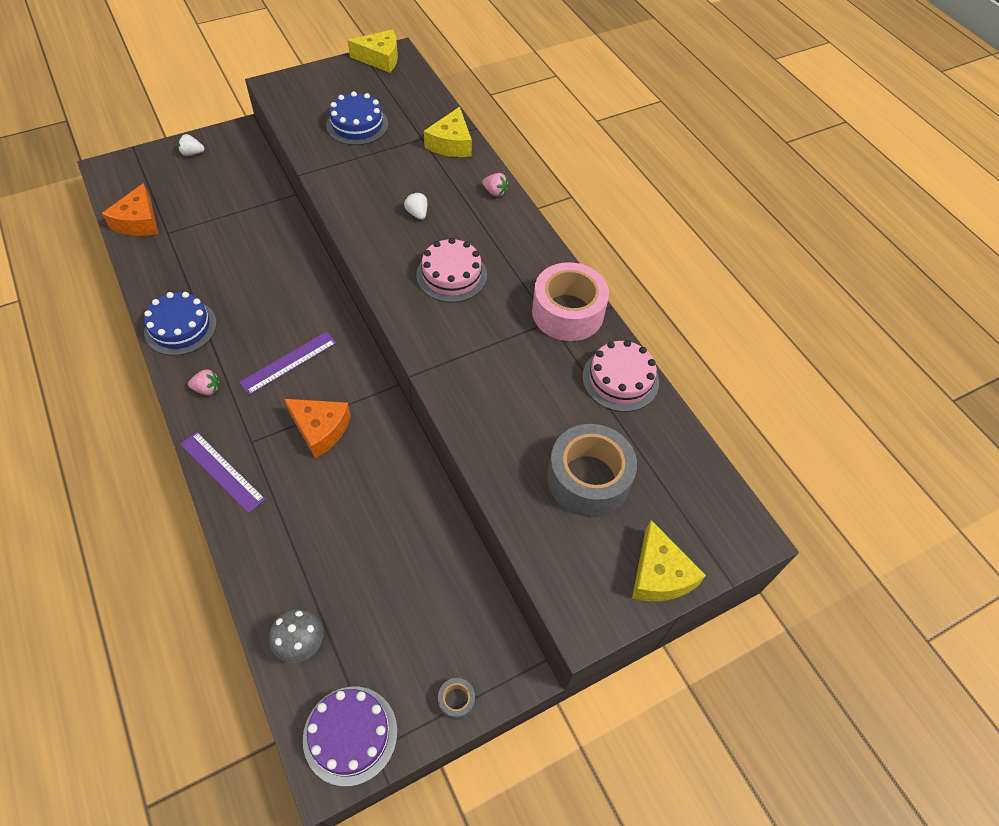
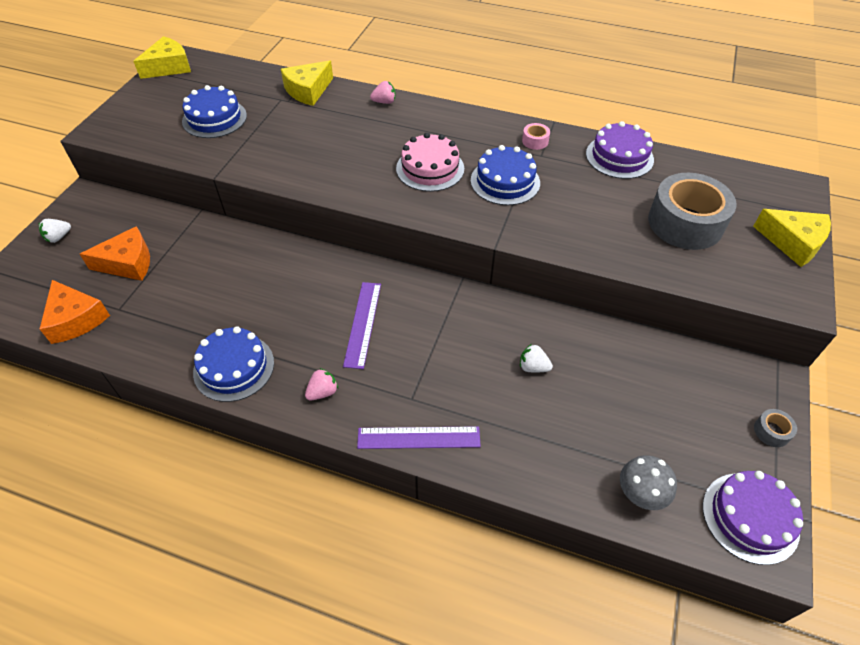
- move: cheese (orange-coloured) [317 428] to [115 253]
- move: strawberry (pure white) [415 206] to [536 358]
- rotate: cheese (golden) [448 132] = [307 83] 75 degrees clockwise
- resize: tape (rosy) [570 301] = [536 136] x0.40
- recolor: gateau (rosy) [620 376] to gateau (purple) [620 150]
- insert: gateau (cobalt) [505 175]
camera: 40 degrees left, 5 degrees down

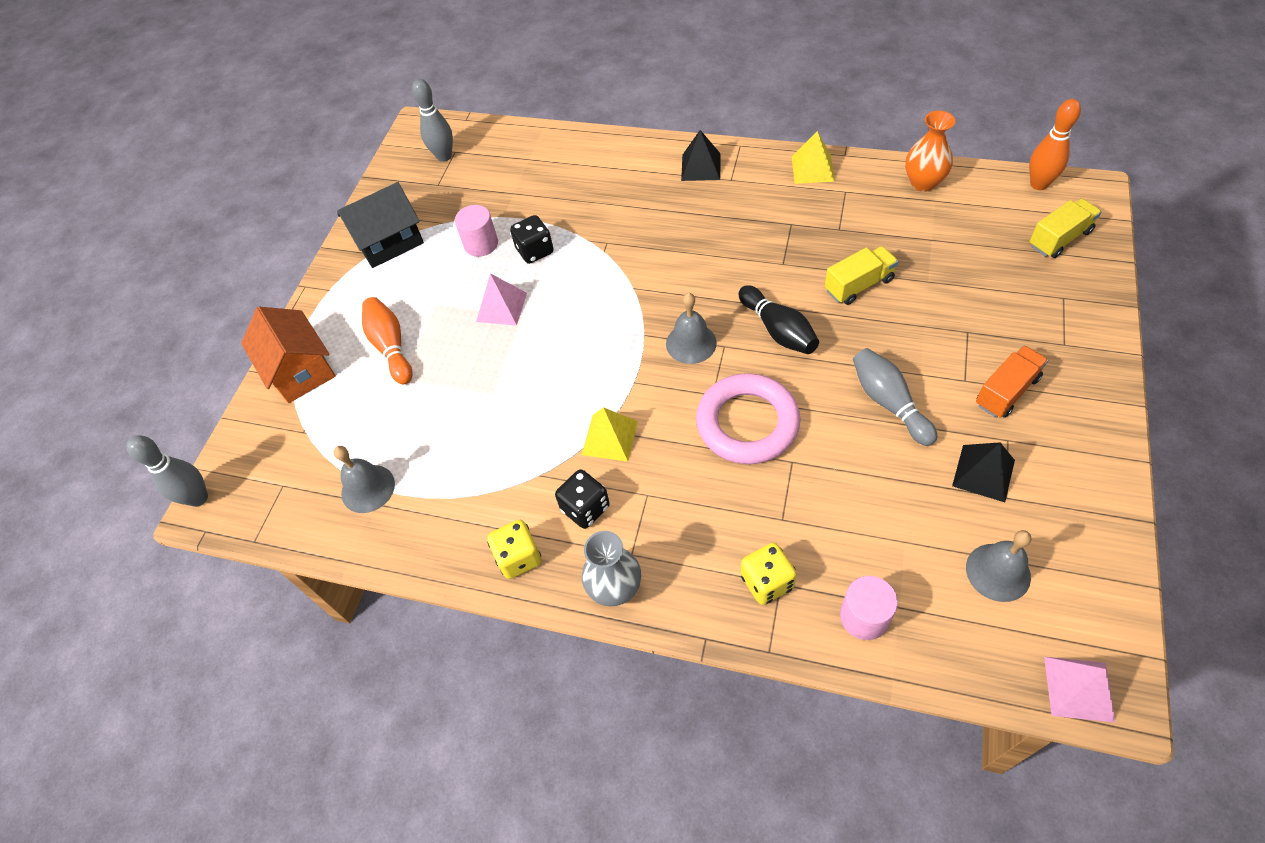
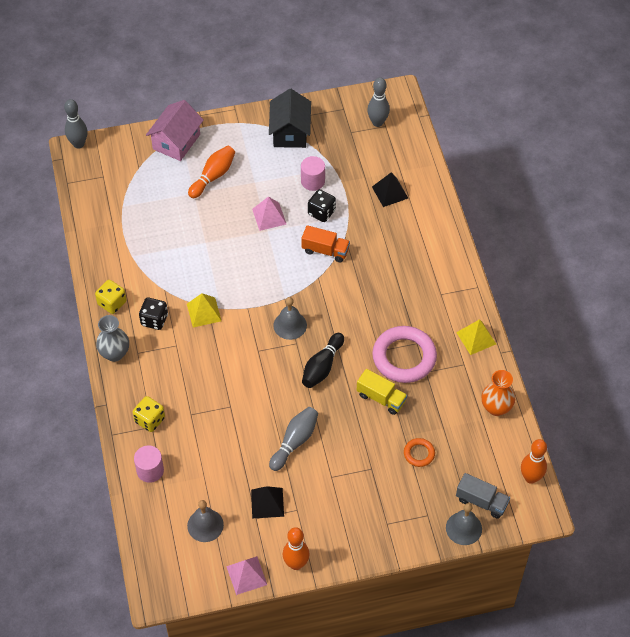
- recolor: toy house (orange-coloured) [288 355] to toy house (rosy) [175 130]
- move: school bell (gray) [364 479] to [464 524]
- rotate: toy house (jet-black) [380 225] = [290 118] 60 degrees clockwise
- move: solid pyramid (jet-black) [701 155] to [390 189]
- move: hoop (rosy) [748 418] to [404 354]
- move: lorry (orange-coloured) [1012 381] to [326 243]
- recolor: lorry (golden) [1065 228] to lorry (gray) [483 496]
- move: solid pyramid (rosy) [1080 690] to [246 575]
- insert: tenpin (orange-coloured) [296 548]
- insert: hoop (orange-coloured) [419 452]
camera: 55 degrees right, 0 degrees up

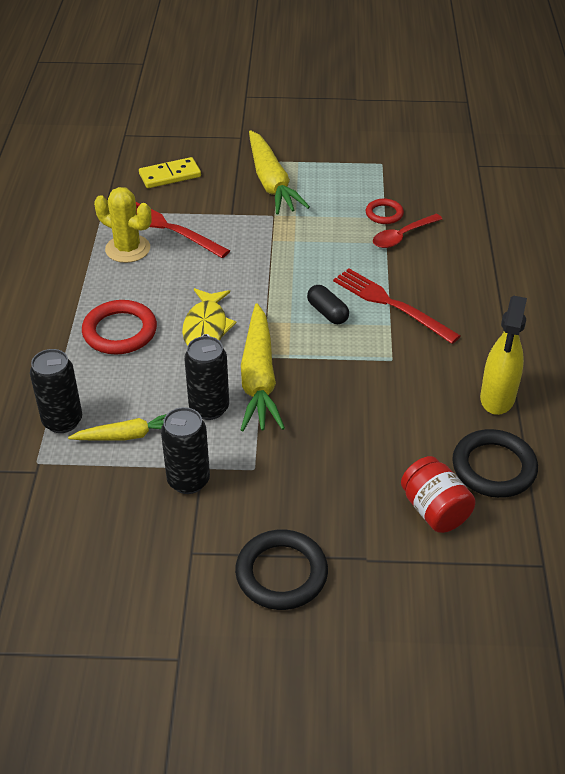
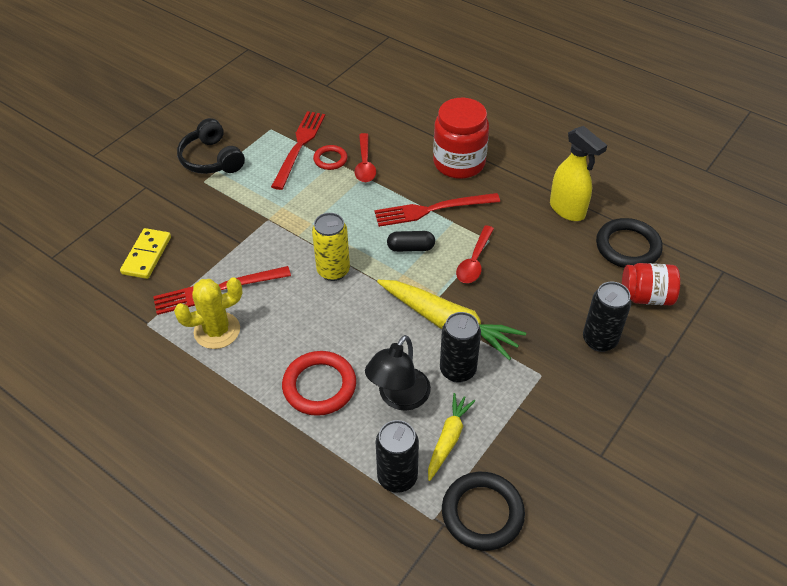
- move: soda can (jet-black) [185 450] to [607 317]
- delete: toy fish (golden) [209 317]
- move: hoop (jet-black) [281 570] to [483 511]
- delete: toy carrot (golden) [279 172]
- insert: headset (jet-black) [211 146]
- insert: dinner fork (scarlet) [298 150]
- insert: soda can (golden) [331 247]
- insert: desk lamp (jet-black) [398 373]
- insert: jam jar (scarlet) [461 138]
- insert: tablespoon (scarlet) [475 254]
camera: 55 degrees left, 5 degrees up

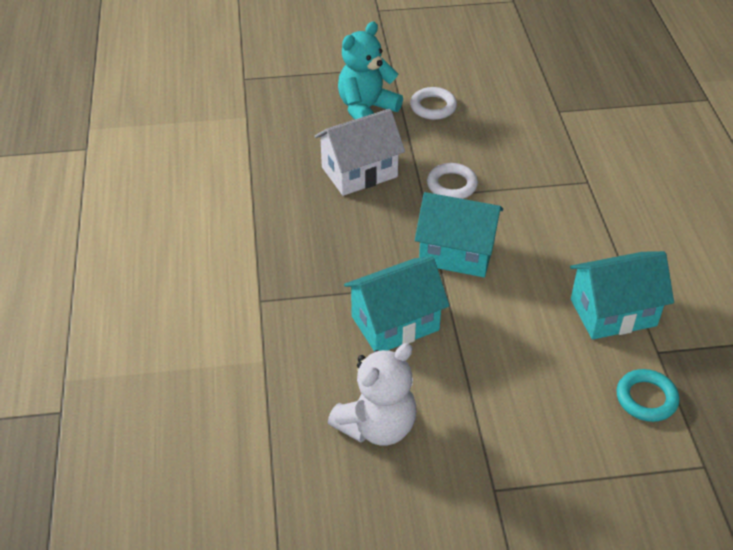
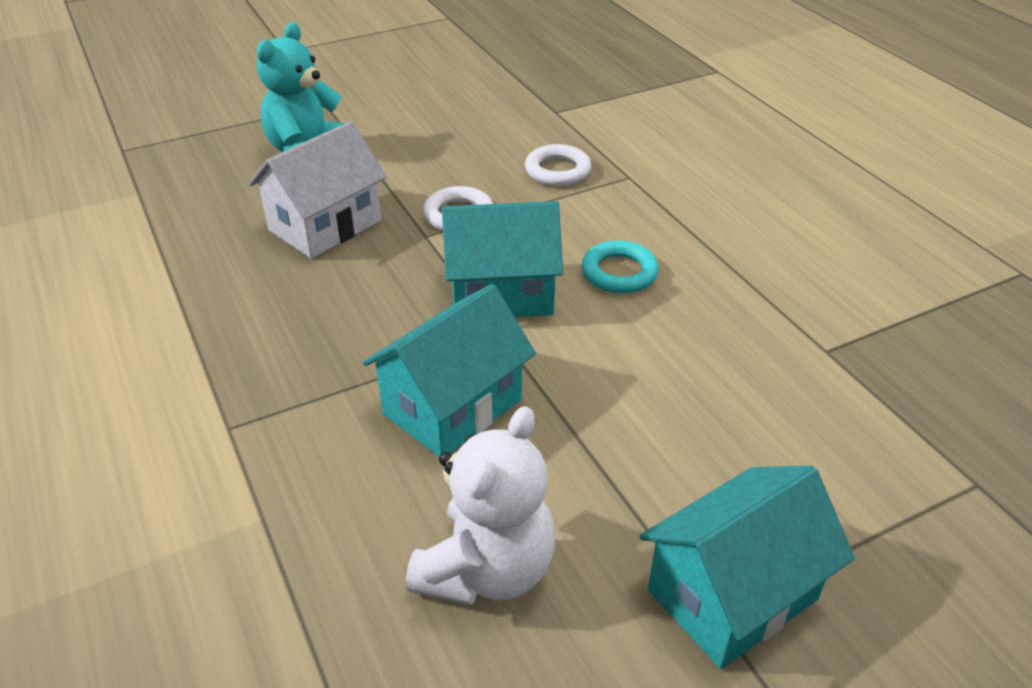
- move: hoop (pure white) [433 103] to [558 165]
- move: toy house (aqua) [622 295] to [747 567]
- move: hoop (aqua) [648 395] to [620 266]
camera: 20 degrees left, 5 degrees down

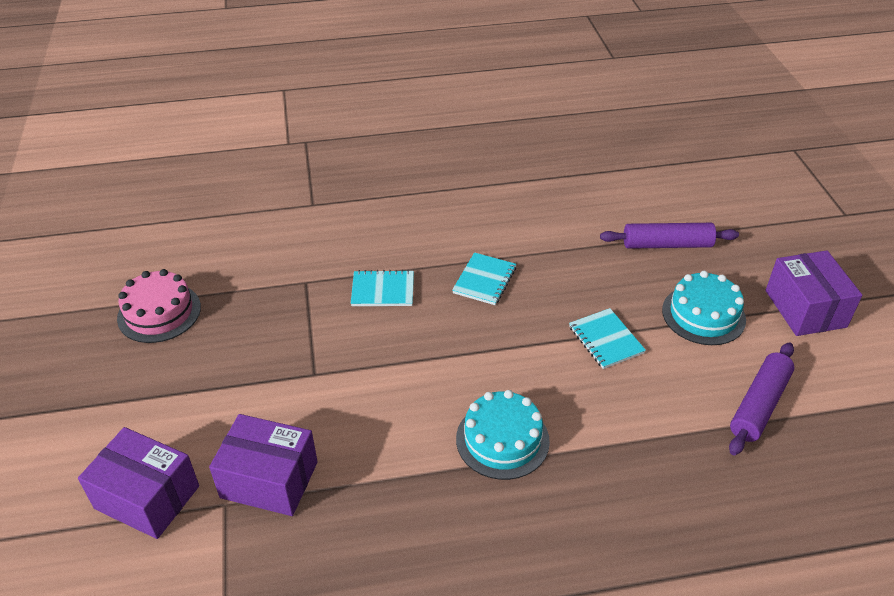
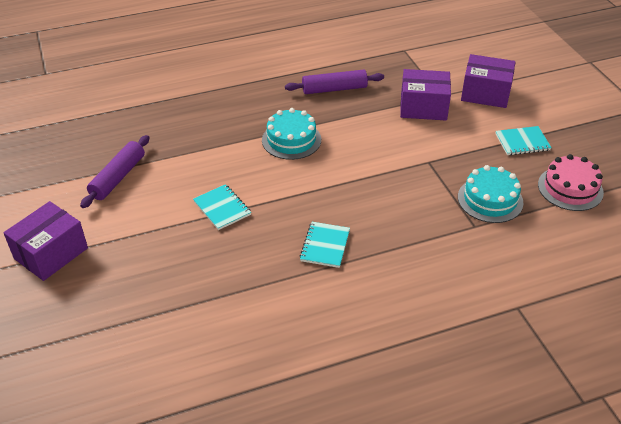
- move: notepad (aqua) [382 288] to [523 140]
- move: pastry roller (purple) [669 236] to [334 82]
- move: gateau (aqua) [704 308] to [490 194]
- rotate: package (purple) [814 293] = [46 241] 60 degrees clockwise
camera: 170 degrees right, 0 degrees up

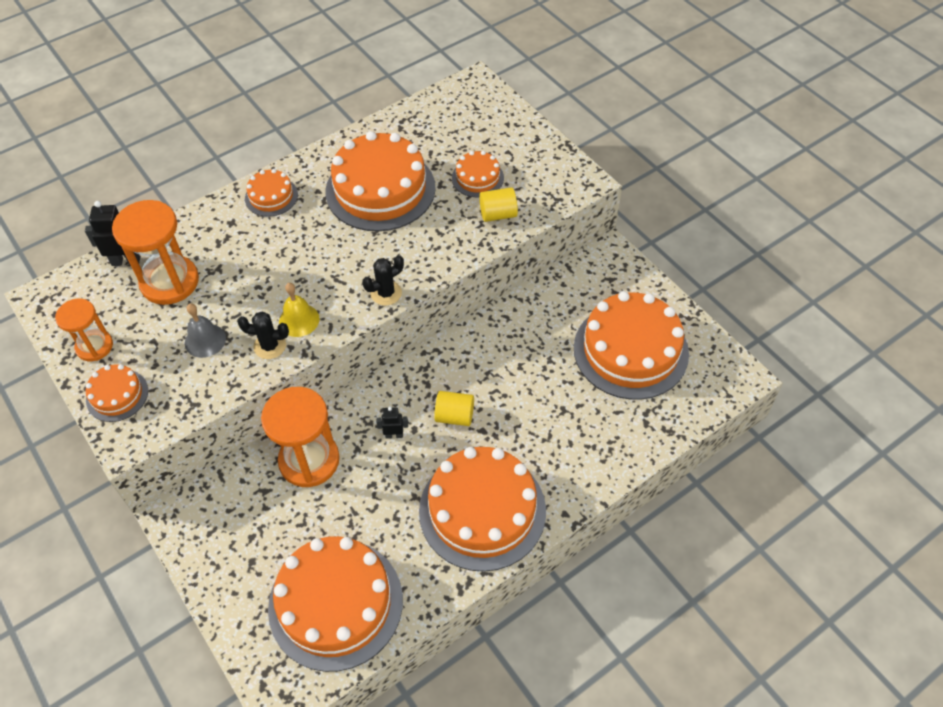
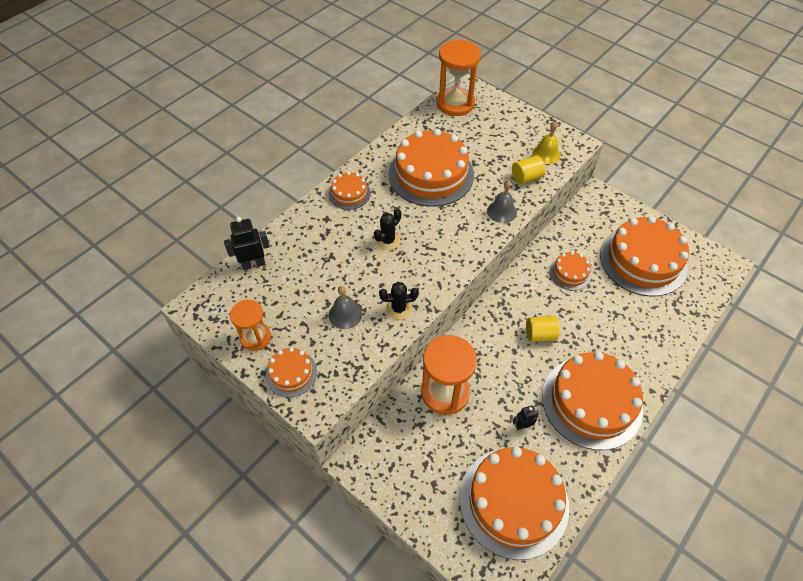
- move: sand timer (orange-coloured) [155 252] to [458 78]
- move: school bell (golden) [299 310] to [547 143]
- move: cactus (jet-black) [383 280] to [387 229]
- move: robot (jet-black) [392 423] to [526 417]
- move: gateau (orange-coloured) [478 174] to [570 270]
- insert: school bell (gray) [502 201]
camera: 15 degrees left, 0 degrees up

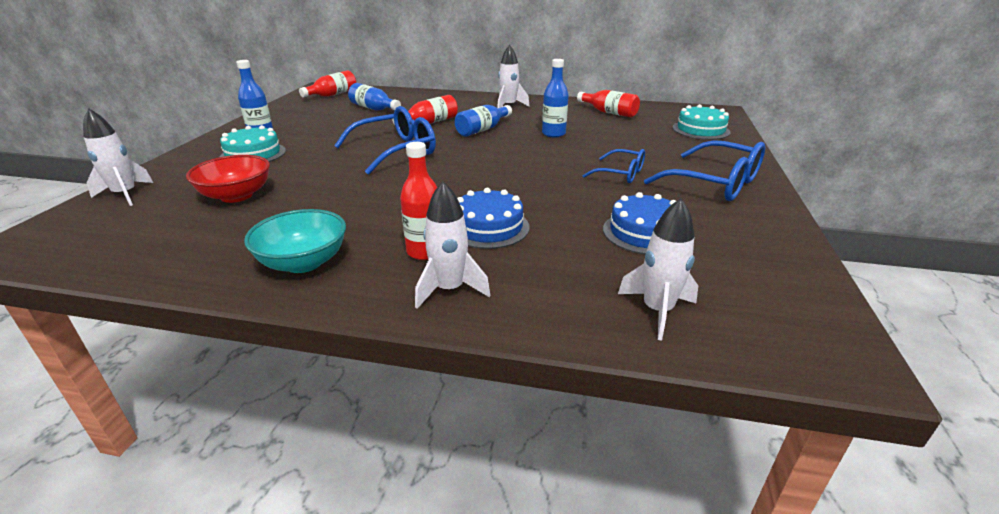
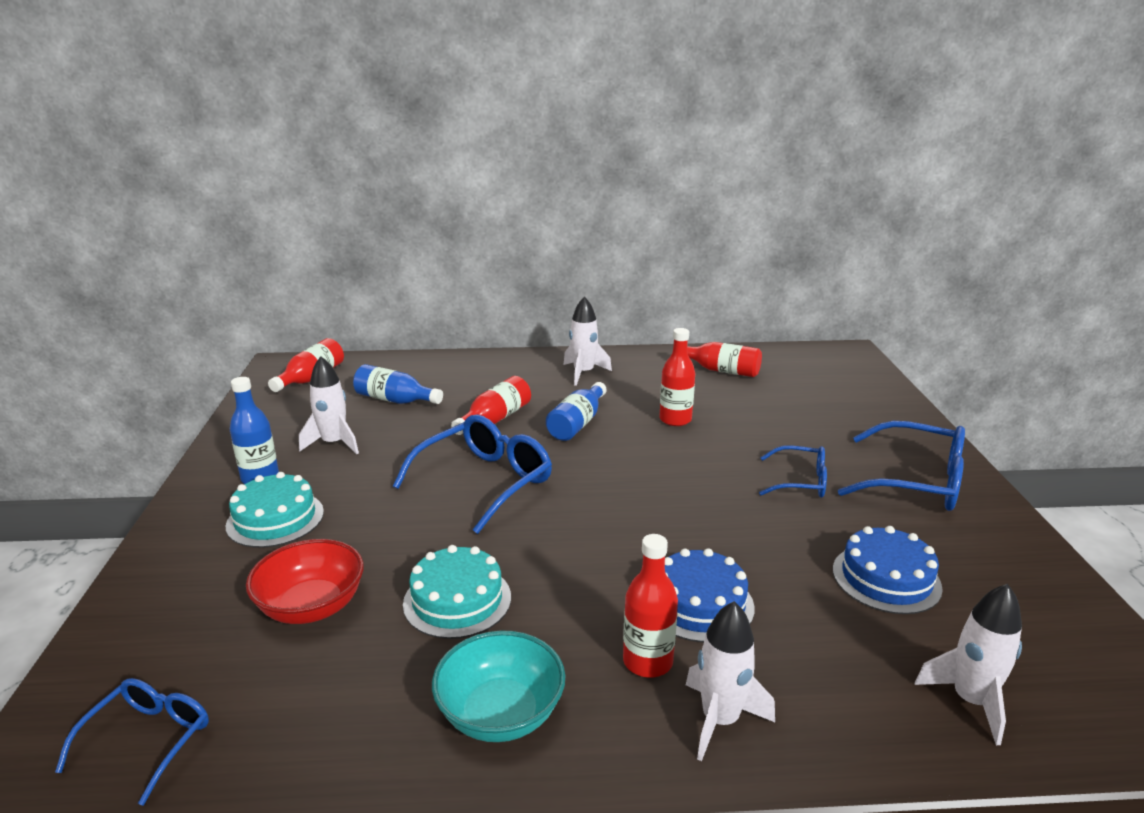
- move: toy rocket (pure white) [118 157] to [329 405]
- recolor: flask (cobalt) [555 98] to flask (scarlet) [677 377]
- move: gateau (aqua) [701 122] to [457 592]
- insert: spectacles (cobalt) [132 742]
camera: 15 degrees left, 5 degrees down

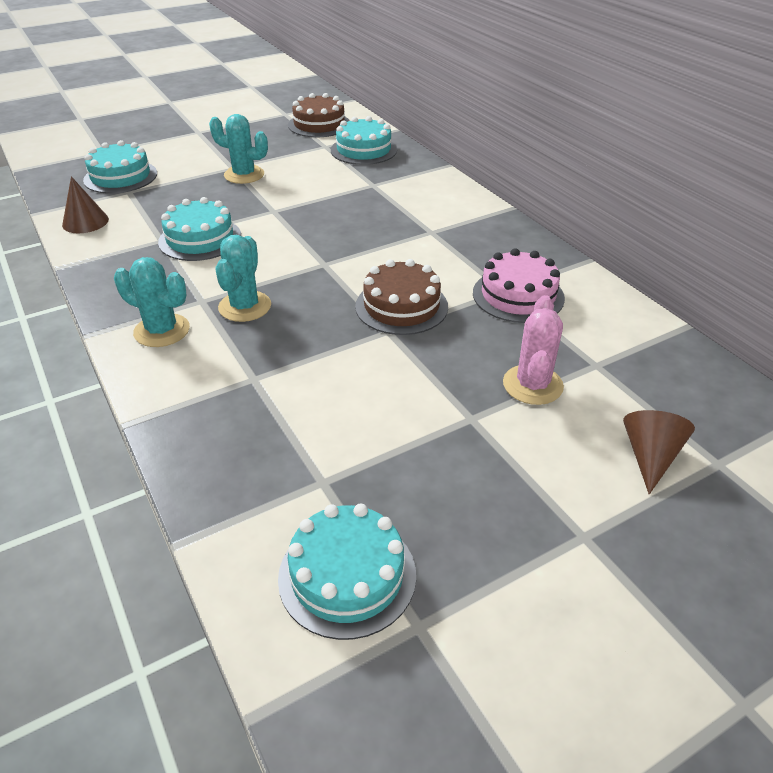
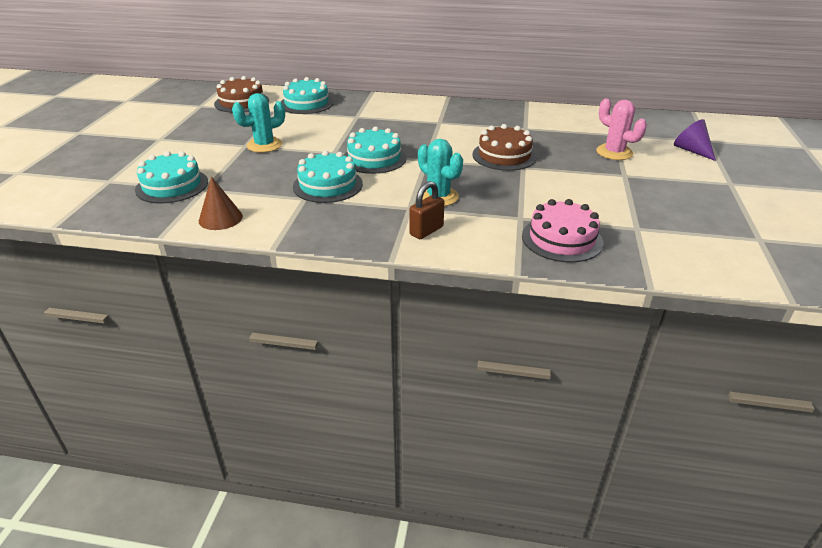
- replace: cactus (aqua) [152 302] to small lock (russet) [427 210]
- move: gateau (aqua) [347 572] to [375 150]
- move: gateau (rosy) [519 285] to [562 231]
- recolor: cone (russet) [659 452] to cone (purple) [695 140]
camera: 50 degrees left, 5 degrees down

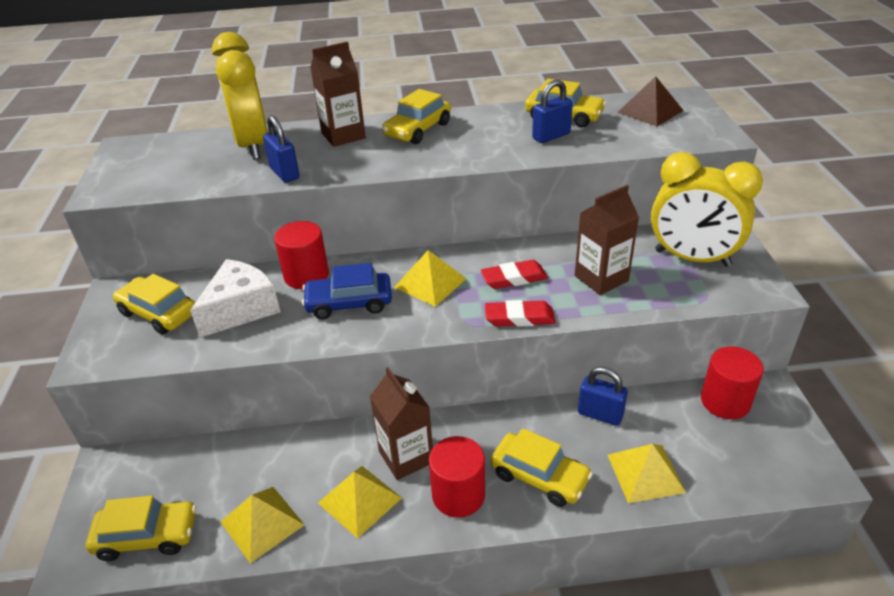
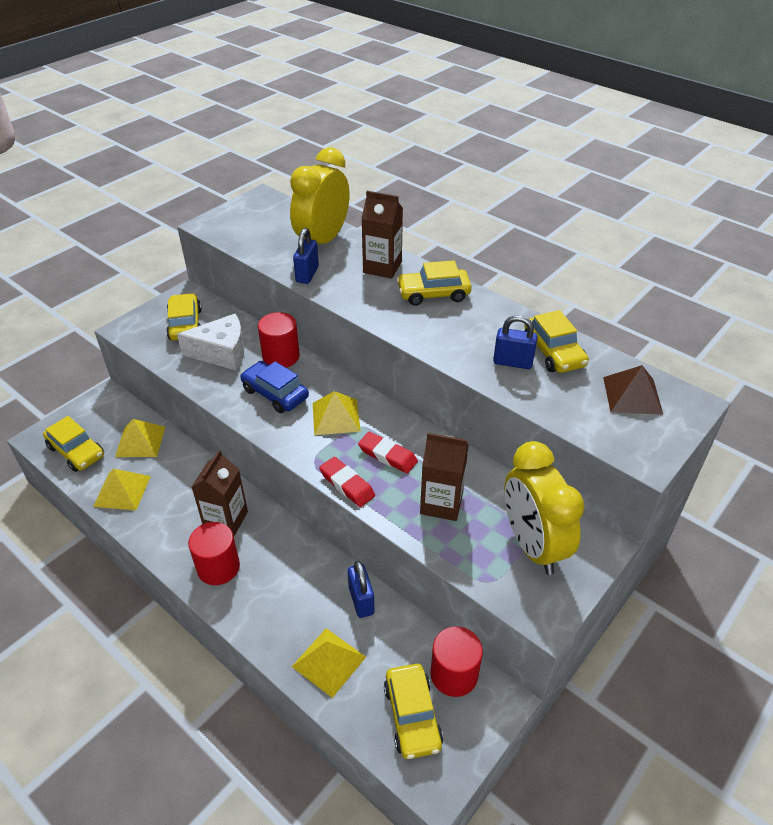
- move: solid pyramid (golden) [360 502] to [140 438]
- move: car (golden) [542 467] to [413 711]
camera: 45 degrees right, 5 degrees up

